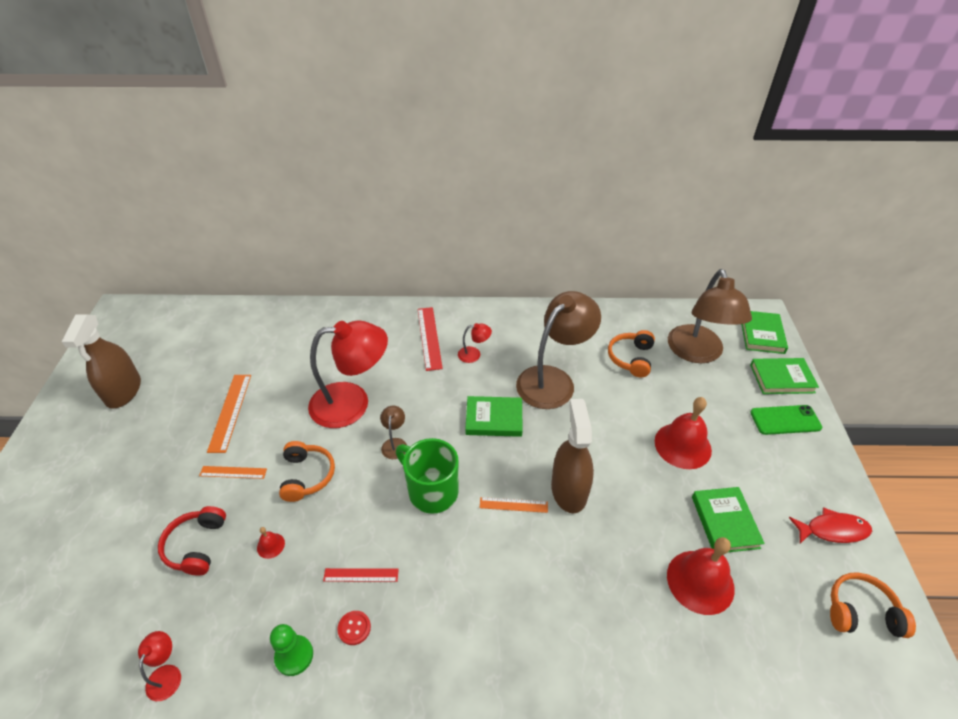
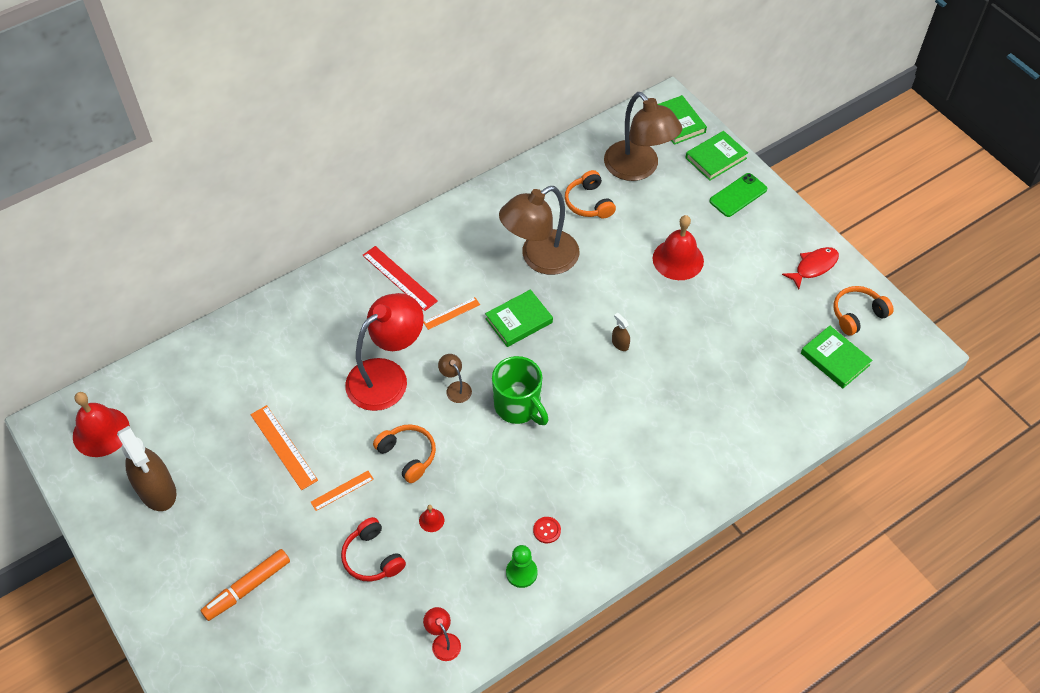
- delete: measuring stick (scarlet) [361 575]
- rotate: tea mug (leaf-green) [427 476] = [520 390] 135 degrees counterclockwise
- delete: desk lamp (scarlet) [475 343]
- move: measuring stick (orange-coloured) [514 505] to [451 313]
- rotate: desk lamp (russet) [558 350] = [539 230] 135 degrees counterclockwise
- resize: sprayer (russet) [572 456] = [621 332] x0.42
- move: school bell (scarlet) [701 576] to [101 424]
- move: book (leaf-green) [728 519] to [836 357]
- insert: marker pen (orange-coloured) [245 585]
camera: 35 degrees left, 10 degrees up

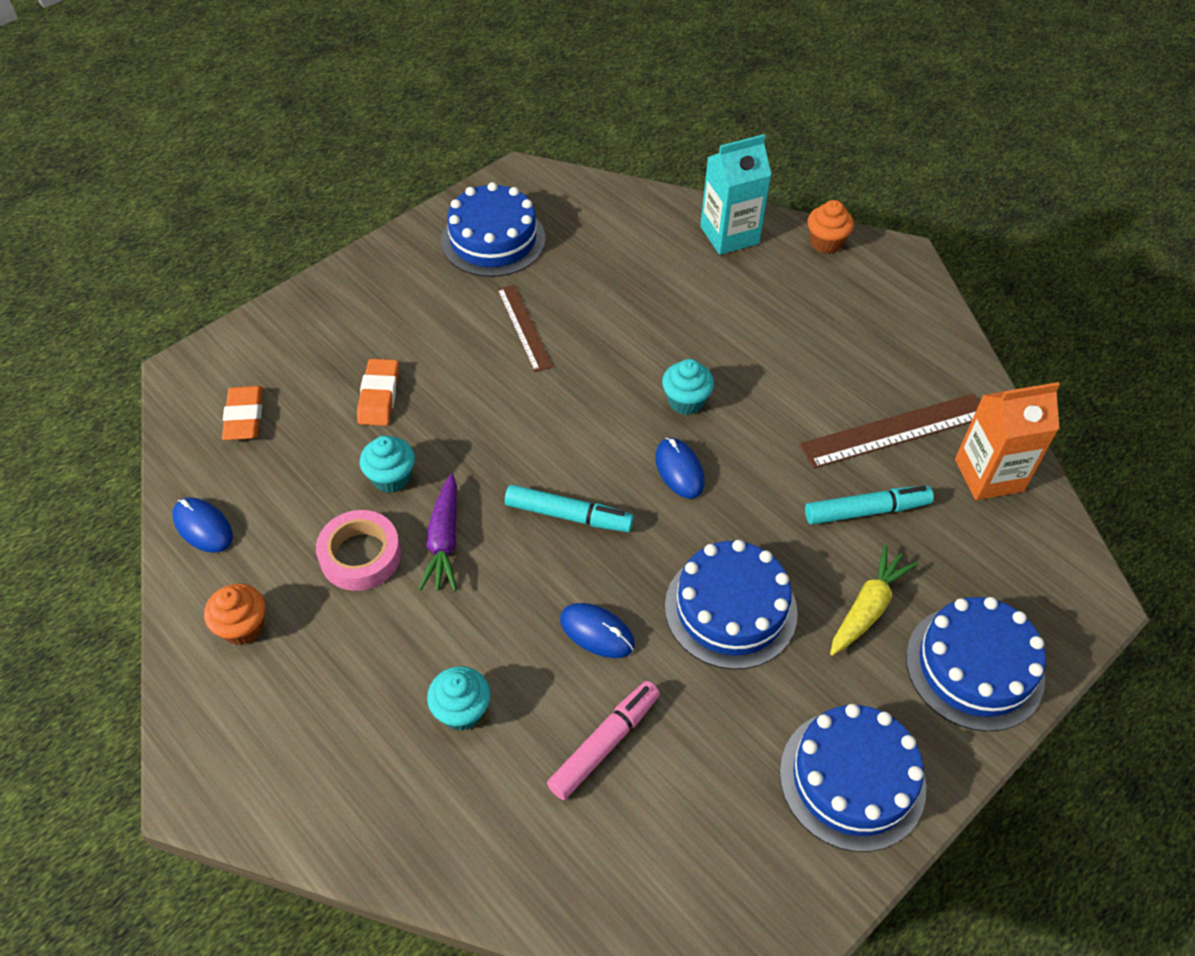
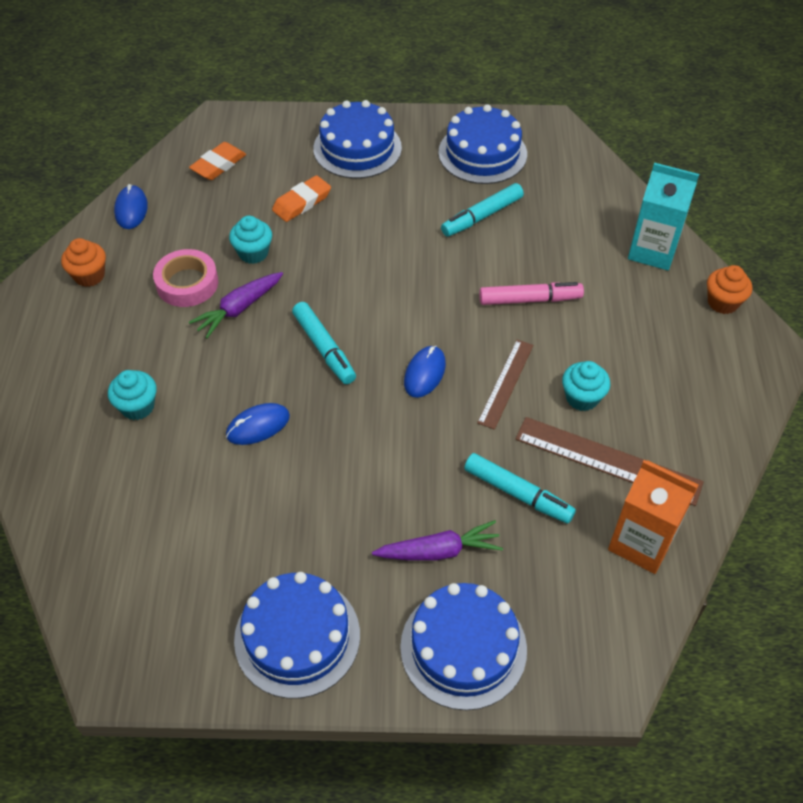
- move: measuring stick (russet) [525 328] to [505 385]
- move: marker pen (rosy) [603 740] to [531 293]
- rotate: PC mouse (cobalt) [597 630] = [258 424] 75 degrees clockwise
- move: cupcake (aqua) [688 387] to [586 386]
- move: gateau (cobalt) [731 604] to [357 139]
- recolor: toy carrot (golden) [874 600] to toy carrot (purple) [437 540]
- insert: marker pen (aqua) [482 210]
camera: 45 degrees right, 0 degrees up

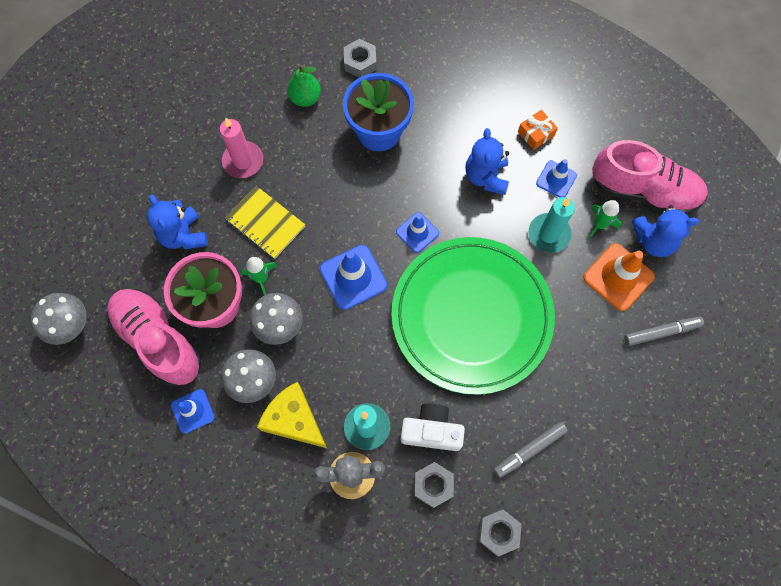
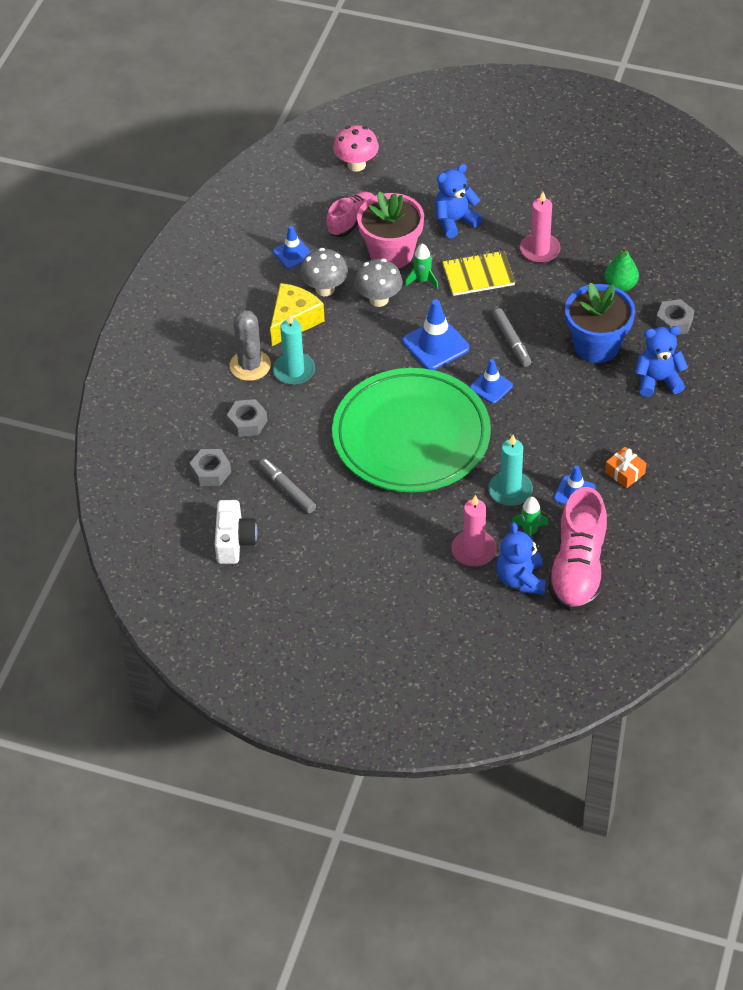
- recolor: fungus (gray) [59 319] to fungus (rosy) [356 148]
- resize: sneaker (rosy) [154 338] = [350 214] x0.61
- rotate: notepad (golden) [265 222] = [478 273] 45 degrees clockwise
- move: compact camera (pure white) [433 427] to [236 532]
- move: stuffed bear (cobalt) [487 161] to [661 361]
- replace: traffic cone (orange-coloured) [619 277] to wax candle (rosy) [474 531]
- move: marker pen (gray) [664 331] to [511 337]
camera: 85 degrees right, 20 degrees down

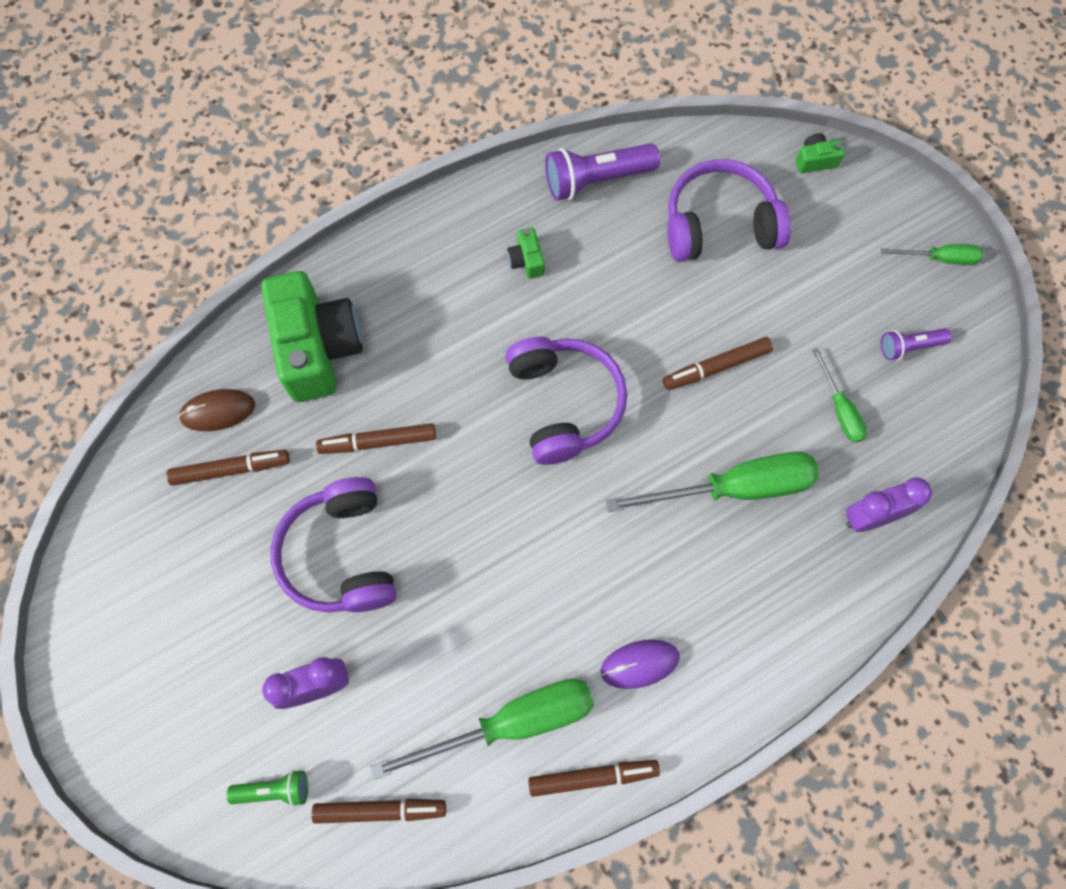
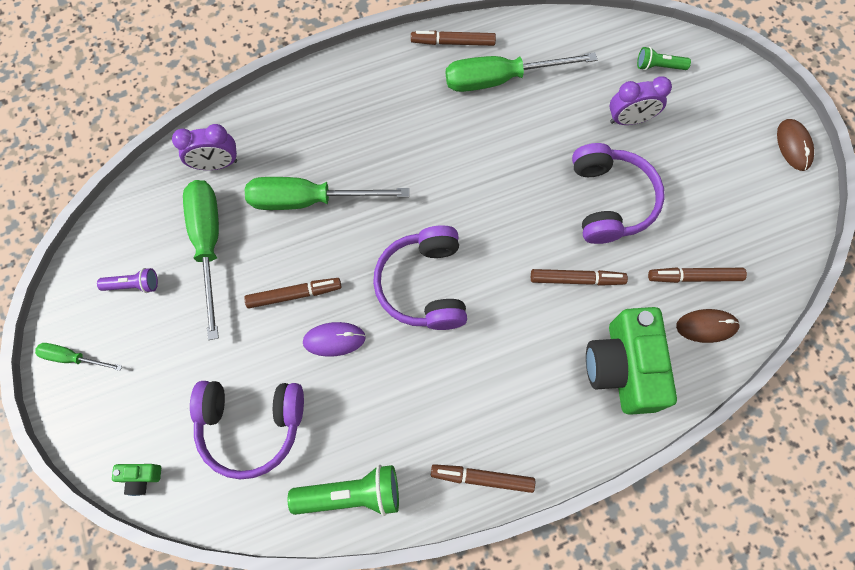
- move: marker pen (russet) [378 811] to [483 478]
- delete: compact camera (leaf-green) [526 253]
- recolor: torch (purple) [602 172] to torch (leaf-green) [343 490]
- move: PC mouse (purple) [640 664] to [334 339]
- resize: hand screwdriver (leaf-green) [839 395] = [201 260] x1.97
- insert: PC mouse (russet) [795 145]
camera: 170 degrees left, 0 degrees up

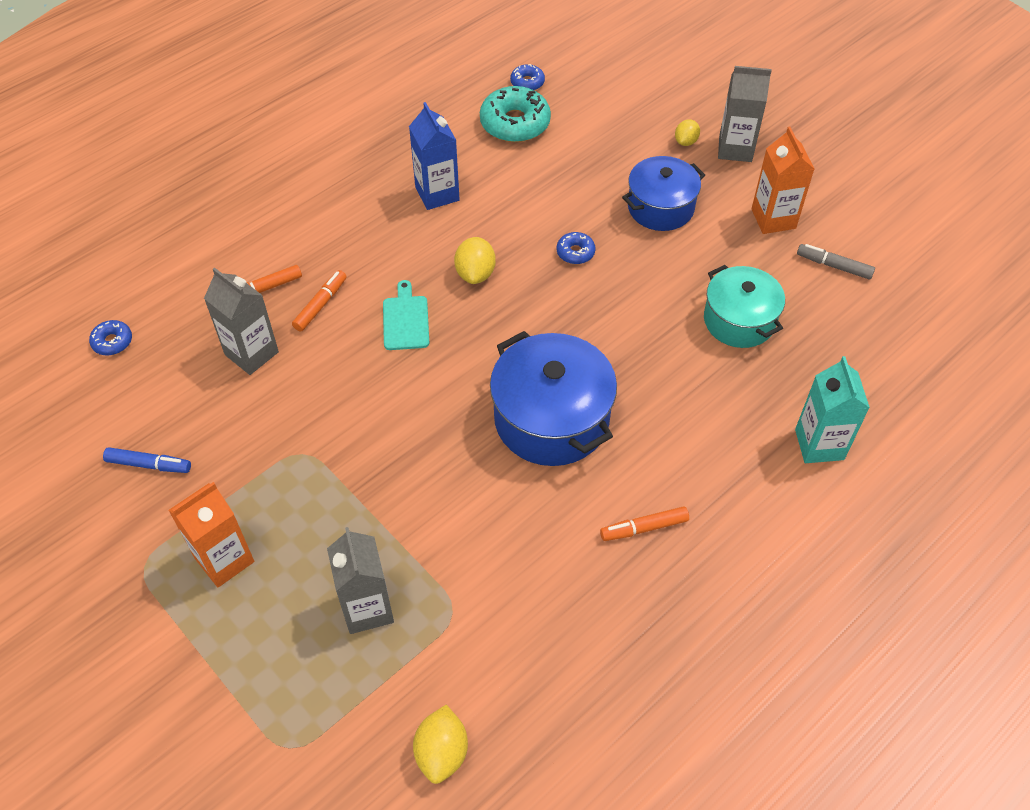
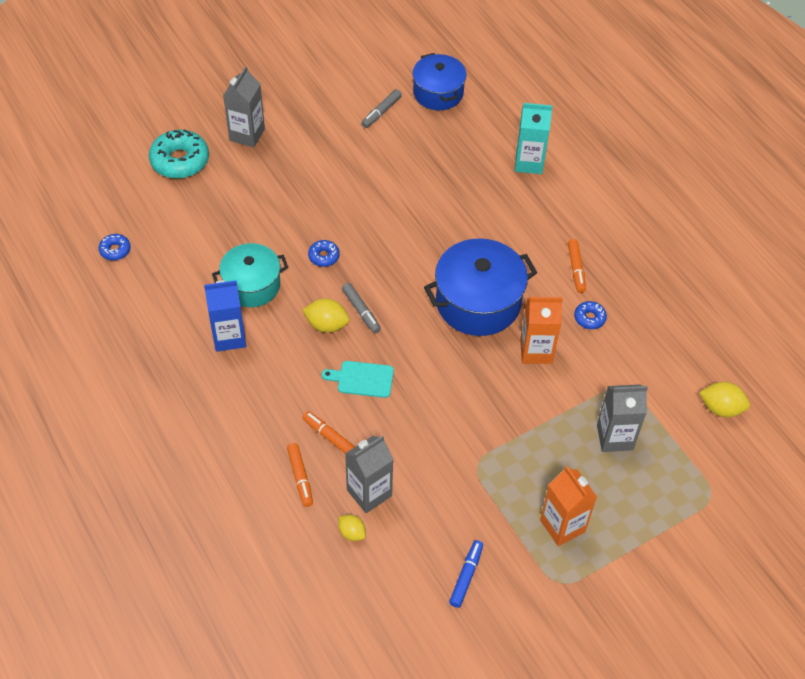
- move: glazed donut (cobalt) [110 337] to [590 315]
- move: glazed donut (aqua) [515 114] to [179 154]
- move: cooking pot (cobalt) [663 193] to [439 81]
- move: lemon (golden) [687 132] to [352 528]
- move: cooking pot (aqua) [744 306] to [250 275]
- move: carton (orange-coloured) [783 180] to [541 330]
- insert: marker pen (gray) [361 308]
camera: 80 degrees left, 0 degrees up

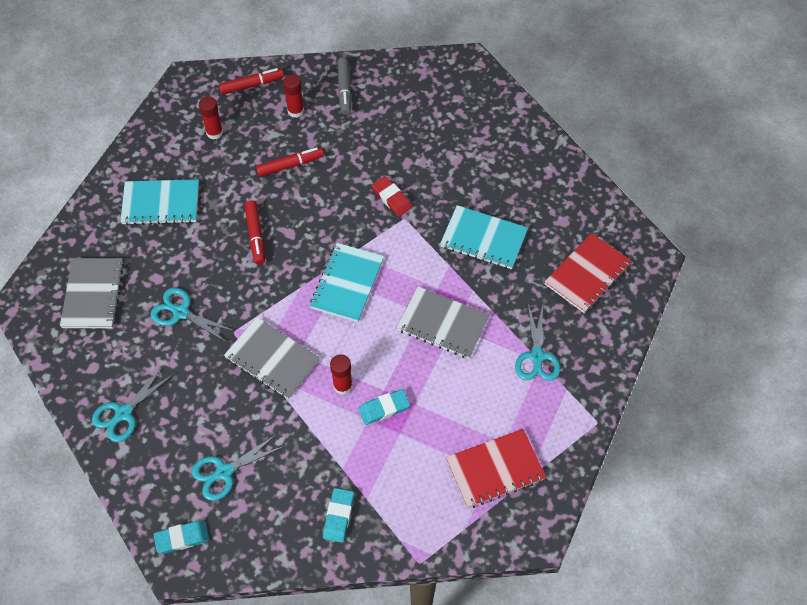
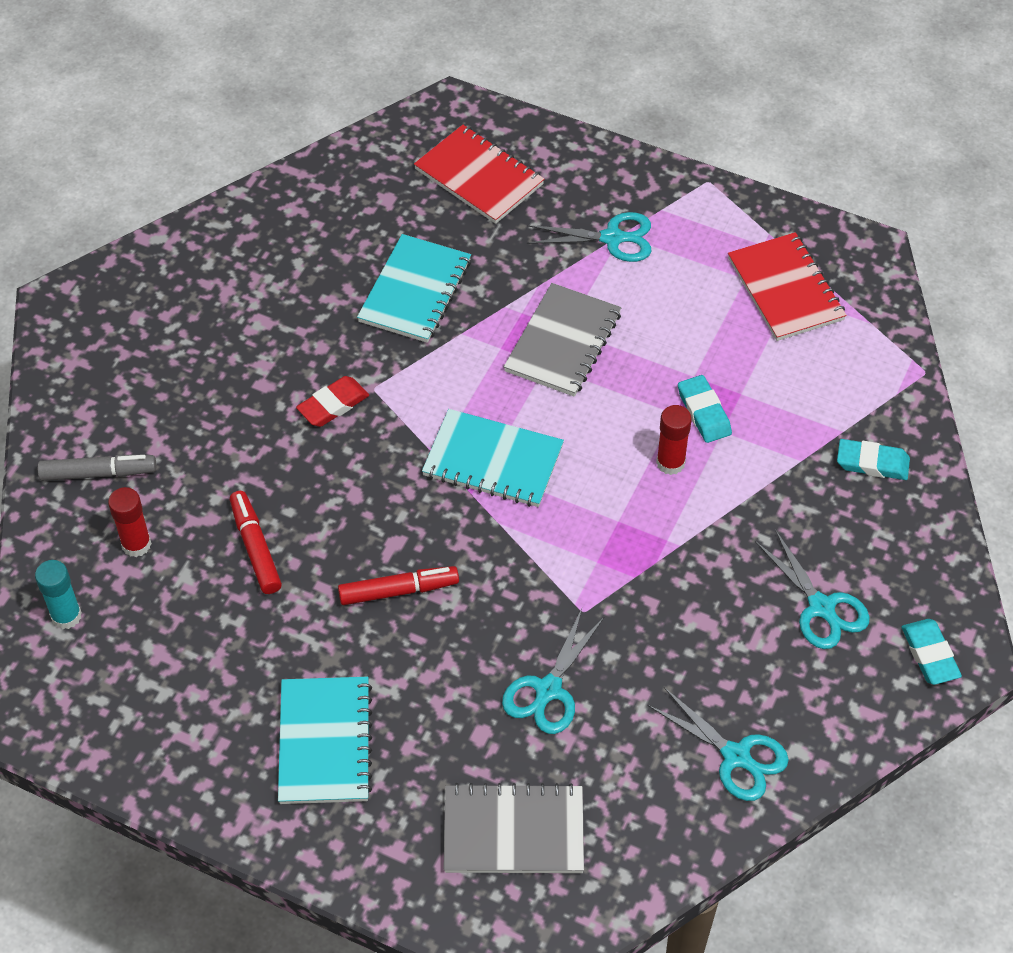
- delete: stick of glue (scarlet) [211 118]
- replace: marker pen (scarlet) [251 81] to stick of glue (aqua) [58 594]
- delete: notepad (gray) [272 358]
camera: 90 degrees left, 5 degrees down

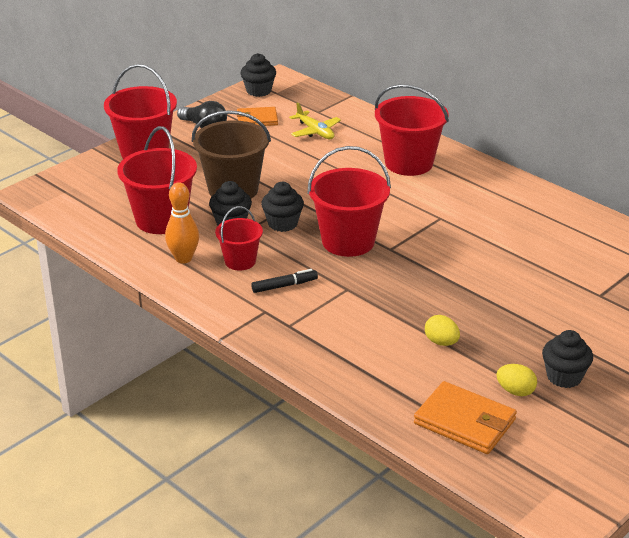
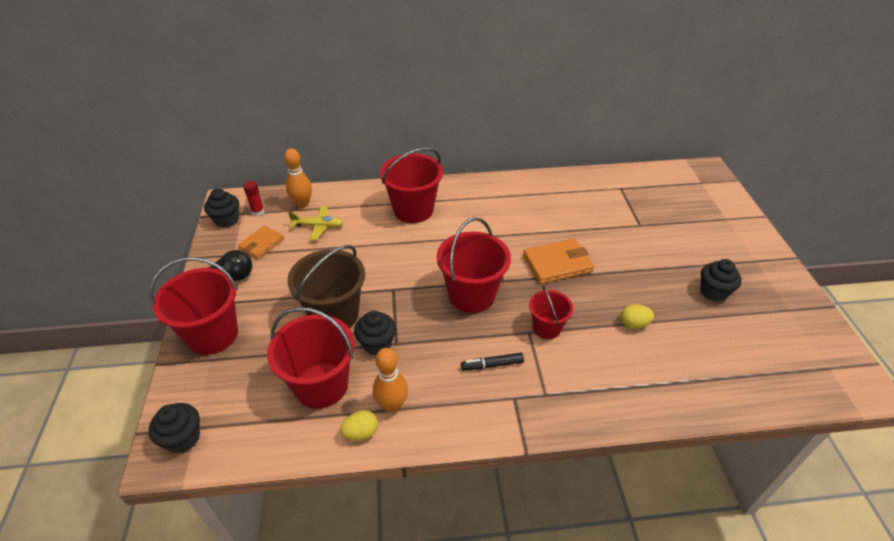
- move: sand bucket (scarlet) [239 238] to [551 312]
- rotate: marker pen (jet-black) [284 281] = [492 362] 120 degrees counterclockwise
- move: cupcake (jet-black) [282 207] to [174 428]
- move: billfold (orange-coloured) [465 417] to [558 261]
- move: egg shape (golden) [516 380] to [359 425]
- insert: stick of glue (scarlet) [253 198]
- insert: tenpin (orange-coloured) [298 178]
camera: 50 degrees left, 10 degrees up

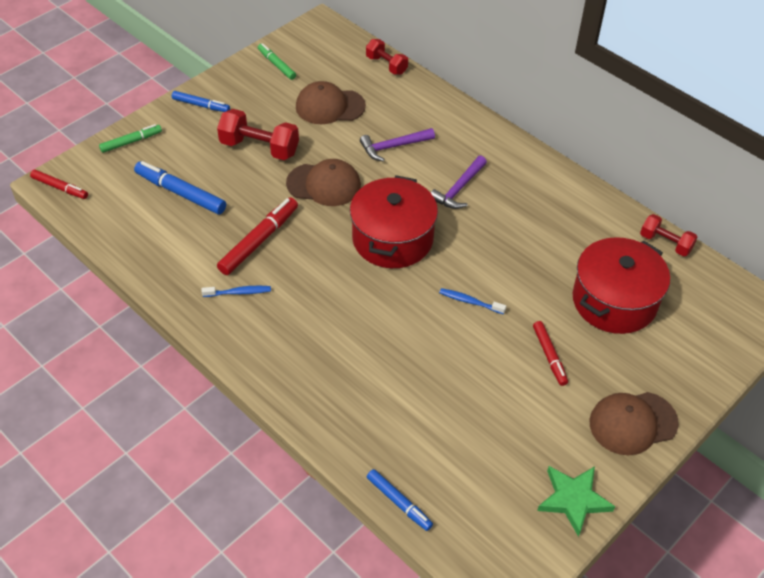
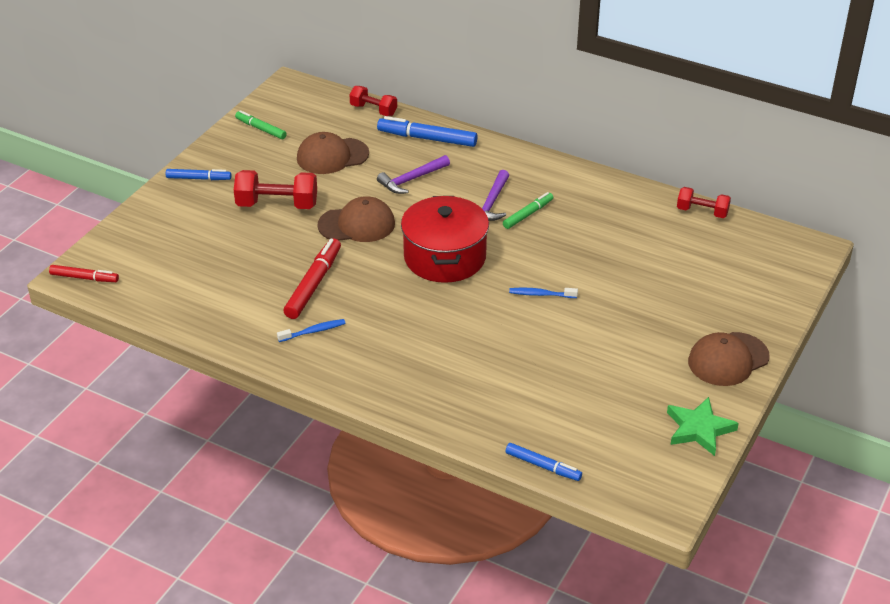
- move: marker pen (leaf-green) [130 138] to [528 210]
- move: marker pen (cobalt) [180 188] to [427 131]
- delete: marker pen (scarlet) [550 353]
- delete: cooking pot (scarlet) [621 285]
camera: 15 degrees left, 10 degrees down

